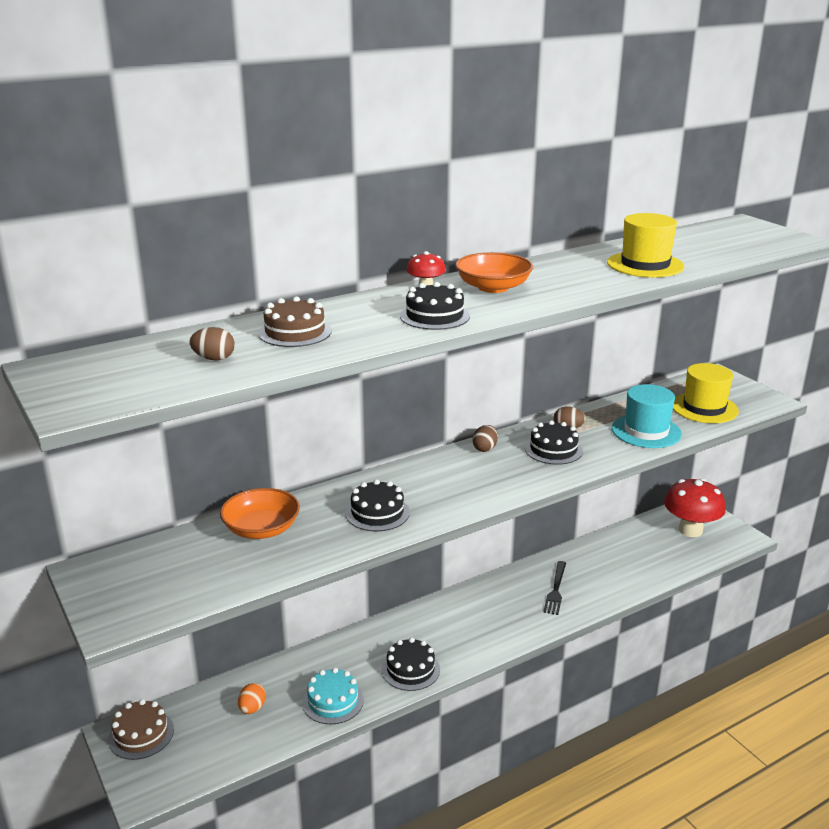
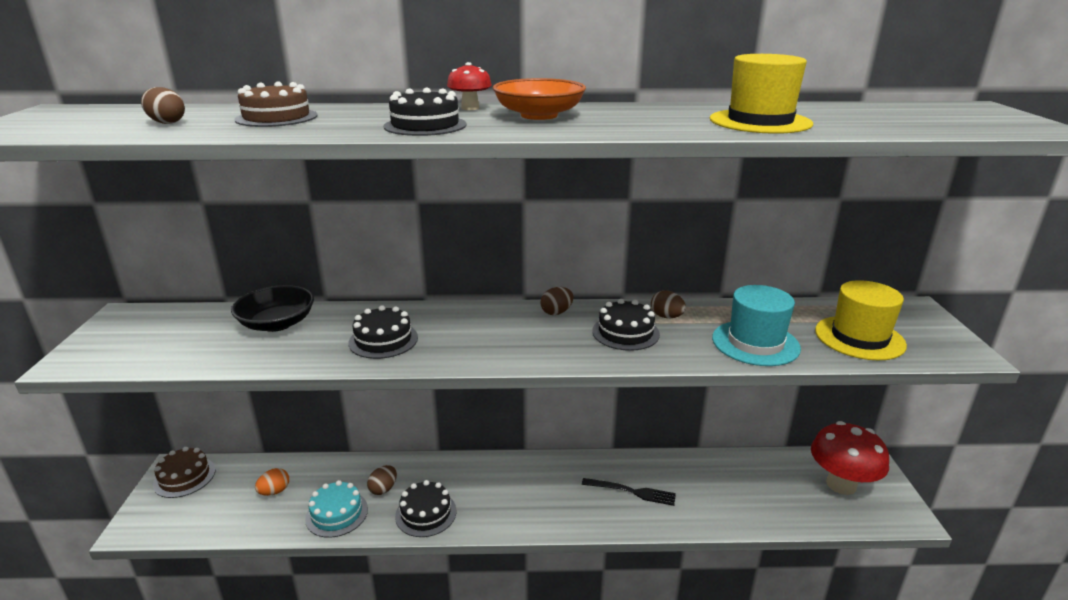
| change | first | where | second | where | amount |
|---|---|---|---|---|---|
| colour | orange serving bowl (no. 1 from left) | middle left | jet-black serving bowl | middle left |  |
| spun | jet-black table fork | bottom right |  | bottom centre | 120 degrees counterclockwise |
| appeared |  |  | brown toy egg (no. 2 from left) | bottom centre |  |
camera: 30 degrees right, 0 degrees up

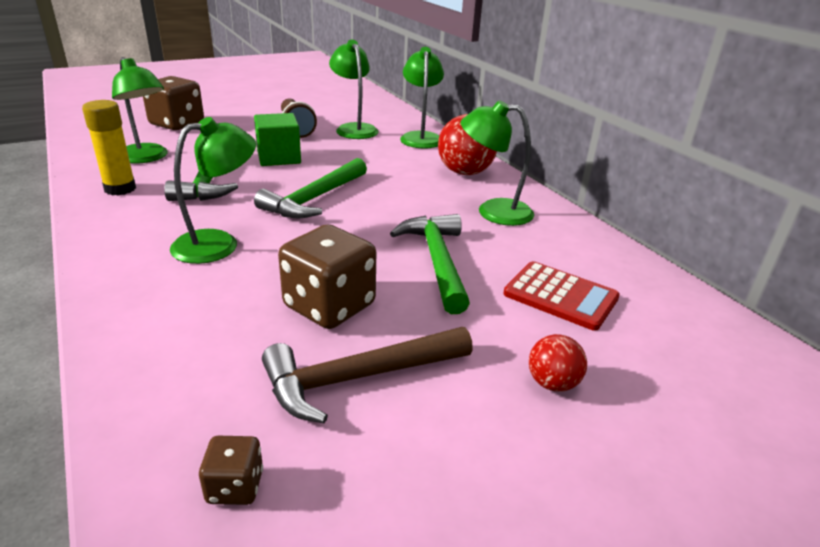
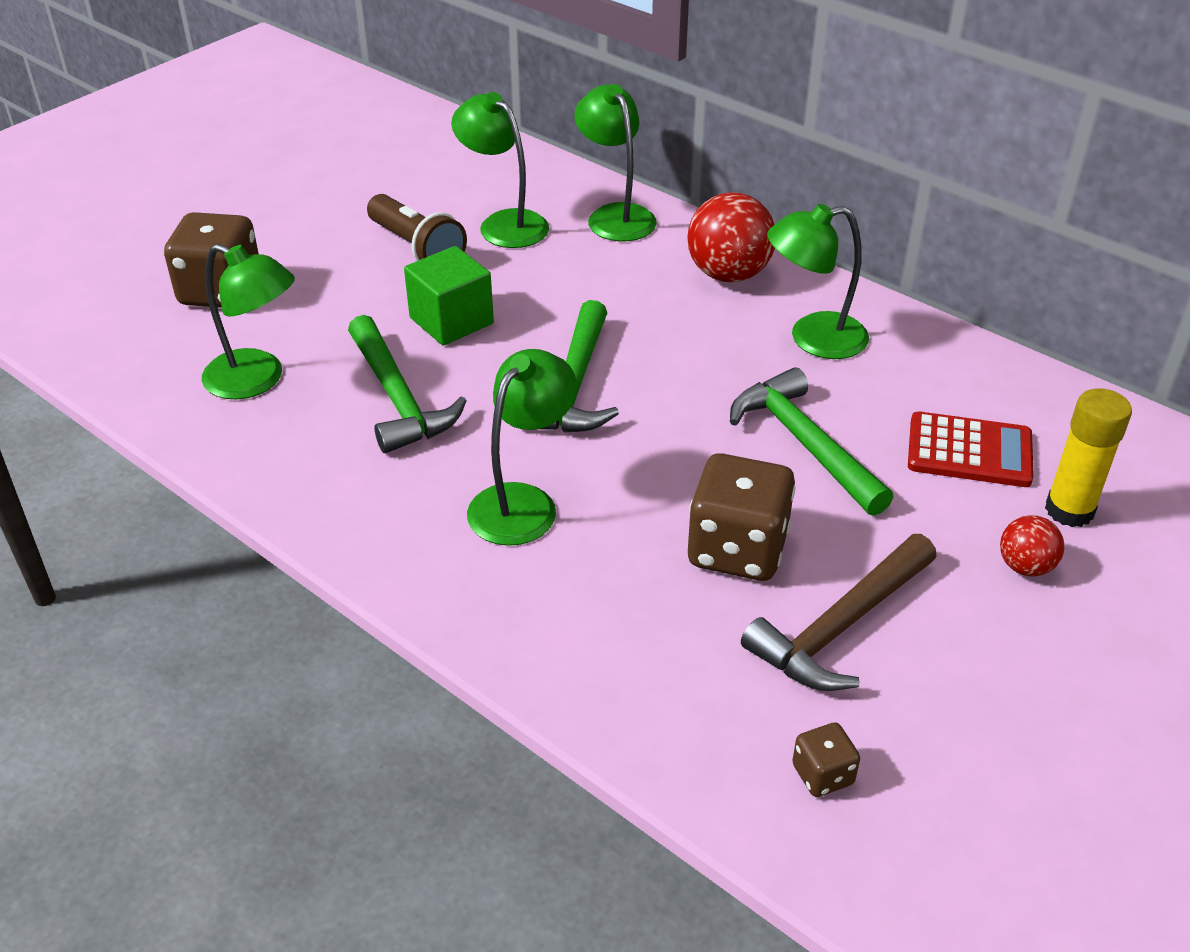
| change | first | where | second | where | amount |
|---|---|---|---|---|---|
| relocated | yellow stick of glue | top left |  | middle right |  |
camera: 20 degrees left, 10 degrees up

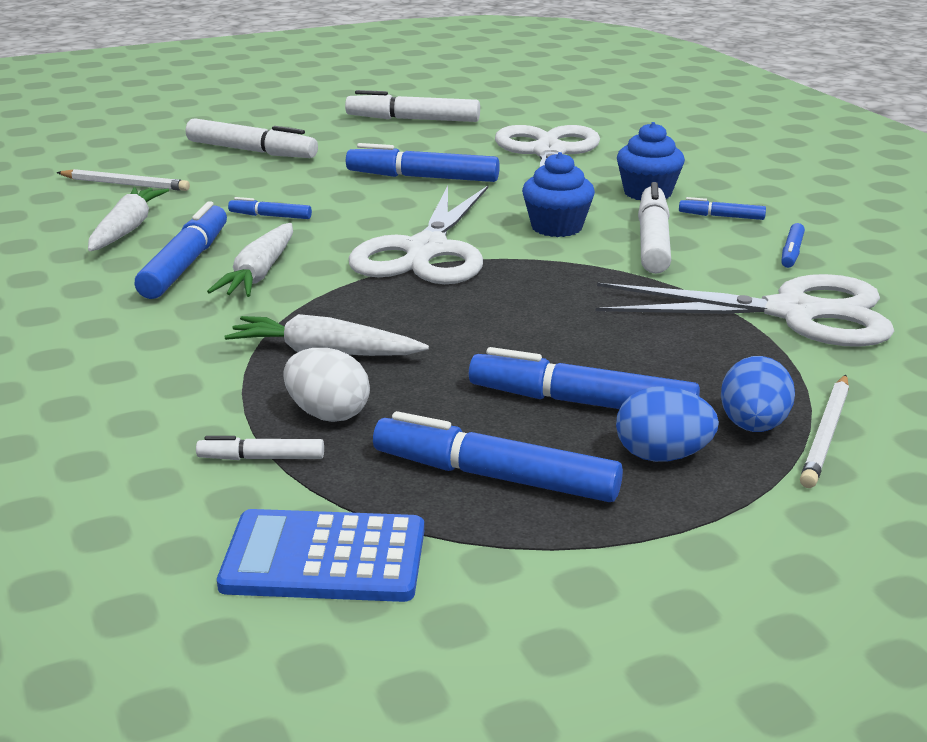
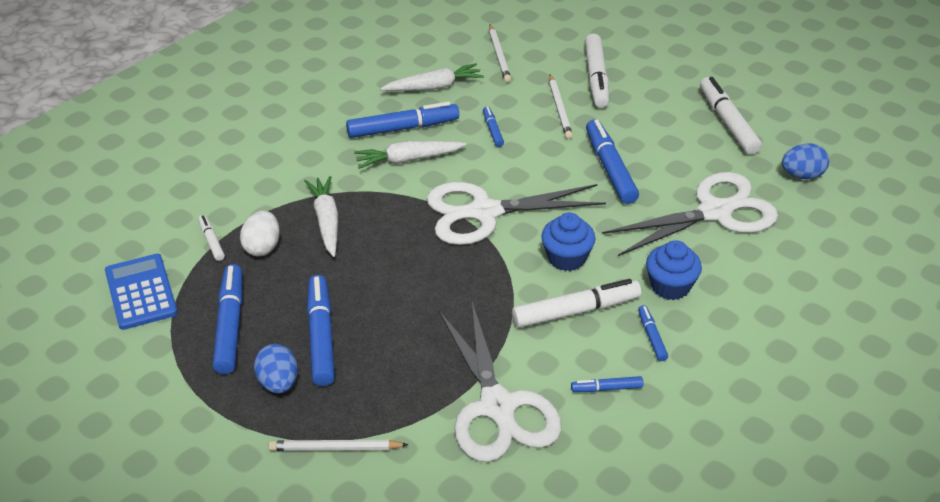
| change | first | where | second | where | amount |
|---|---|---|---|---|---|
| relocated | royal blue toy egg (no. 2 from left) | middle right |  | top right |  |
| appeared |  |  | white pencil (no. 3 from left) | top centre |  |
camera: 65 degrees right, 15 degrees up

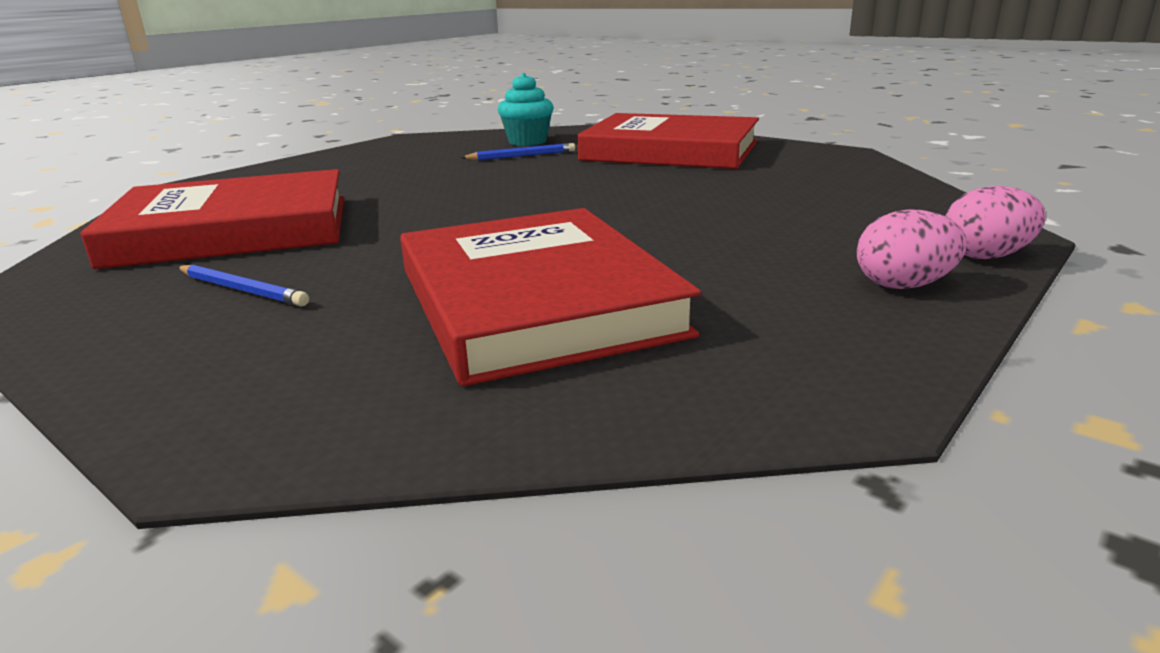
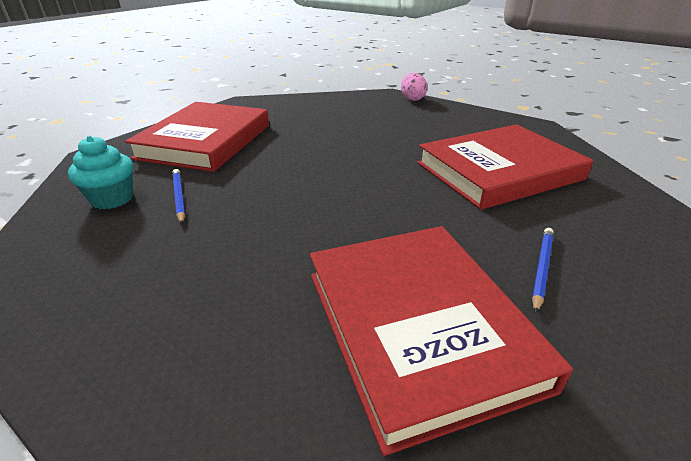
| change | first | where | second | where | amount |
|---|---|---|---|---|---|
| missing | pink toy egg (no. 1 from left) | middle right |  |  |  |
camera: 95 degrees left, 10 degrees up

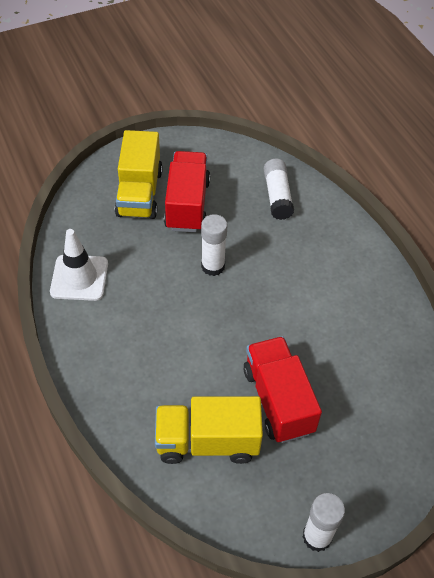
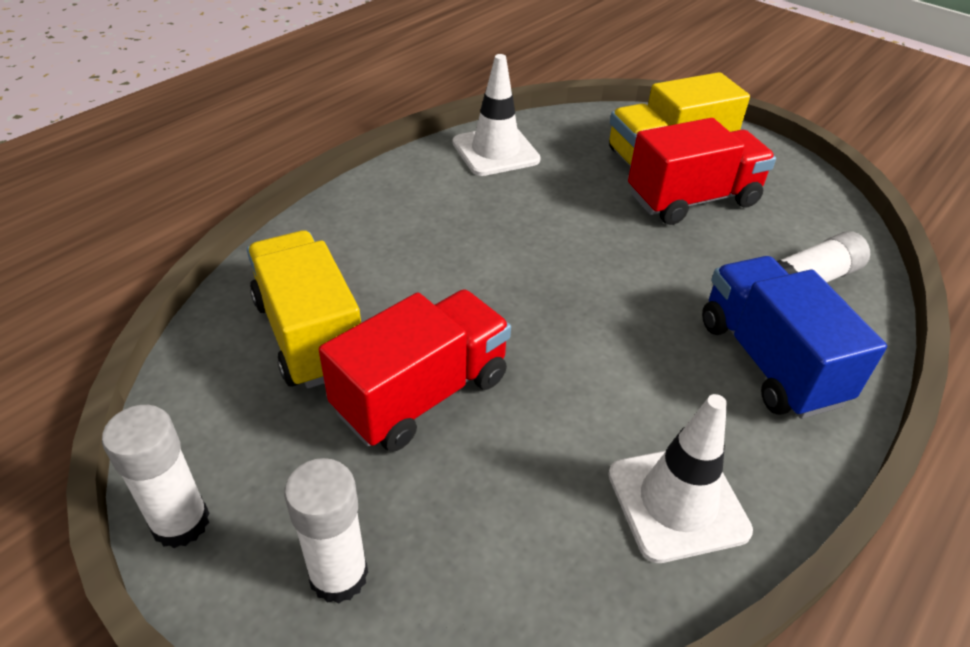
| change | first | where | second | where | amount |
|---|---|---|---|---|---|
| relocated | white stick of glue (no. 1 from left in the first image) | centre | white stick of glue (no. 2 from left) | bottom centre |  |
| appeared |  |  | royal blue truck | middle right |  |
| appeared |  |  | white traffic cone (no. 2 from left) | bottom right |  |
camera: 65 degrees right, 10 degrees down

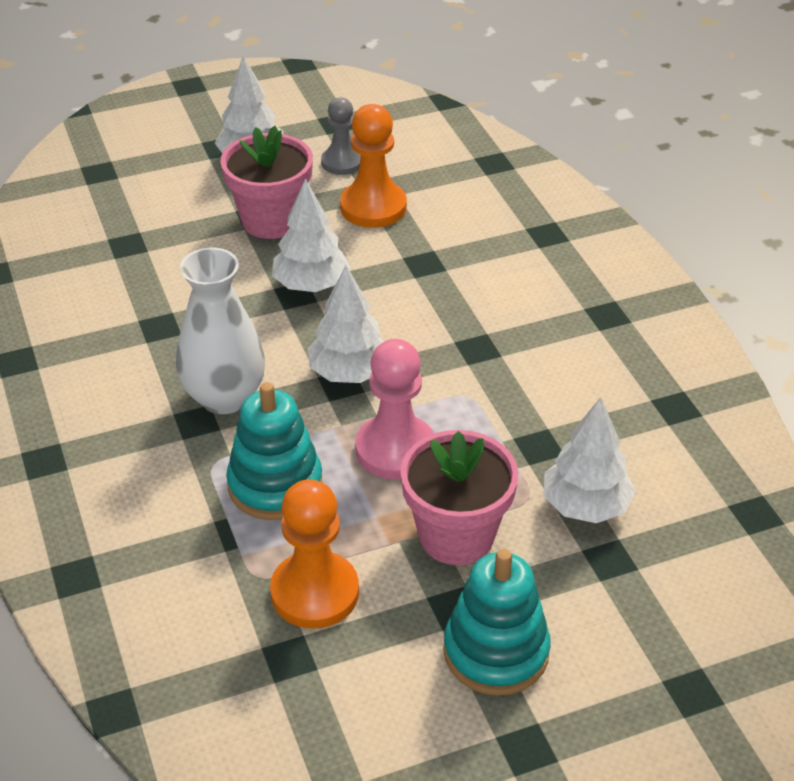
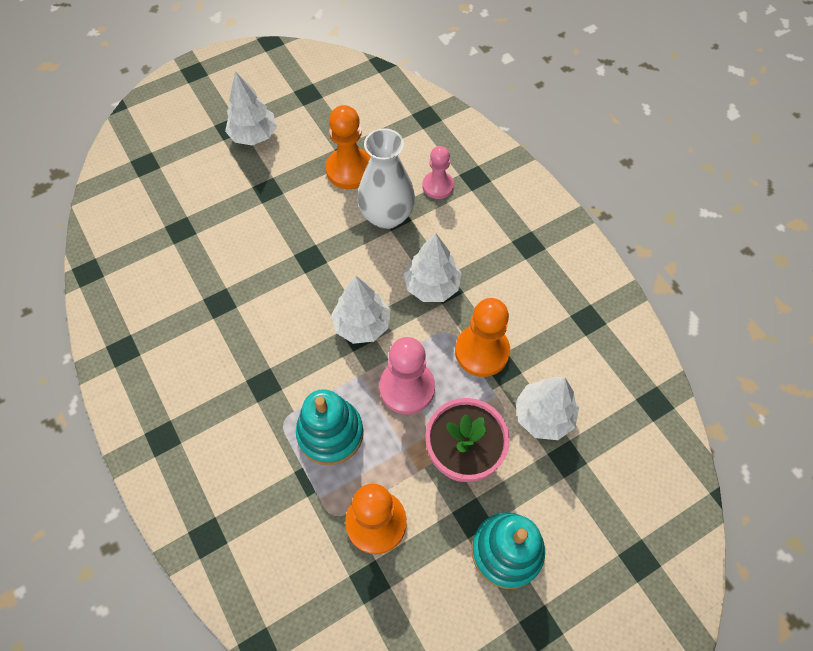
| change | first | where | second | where | amount |
|---|---|---|---|---|---|
| missing | gray pawn | top centre |  |  |  |
| missing | pink potted plant (no. 1 from left) | top centre |  |  |  |
| relocated | white fir tree (no. 2 from left in the first image) | top centre | white fir tree (no. 3 from left) | centre |  |
| relocated | white vase | middle left |  | top centre |  |
| appeared |  |  | pink pawn (no. 2 from left) | top centre |  |
| appeared |  |  | orange pawn (no. 3 from left) | centre |  |
camera: 10 degrees left, 20 degrees up

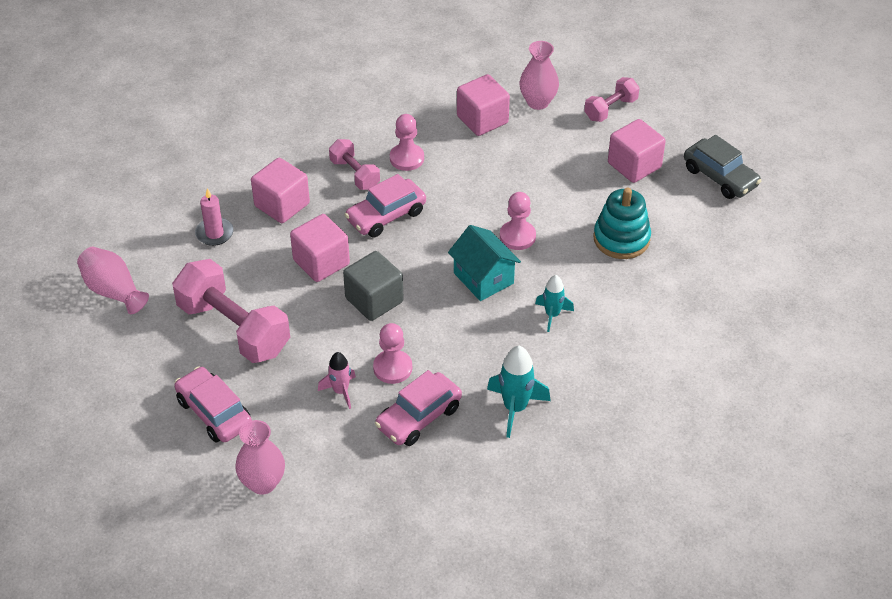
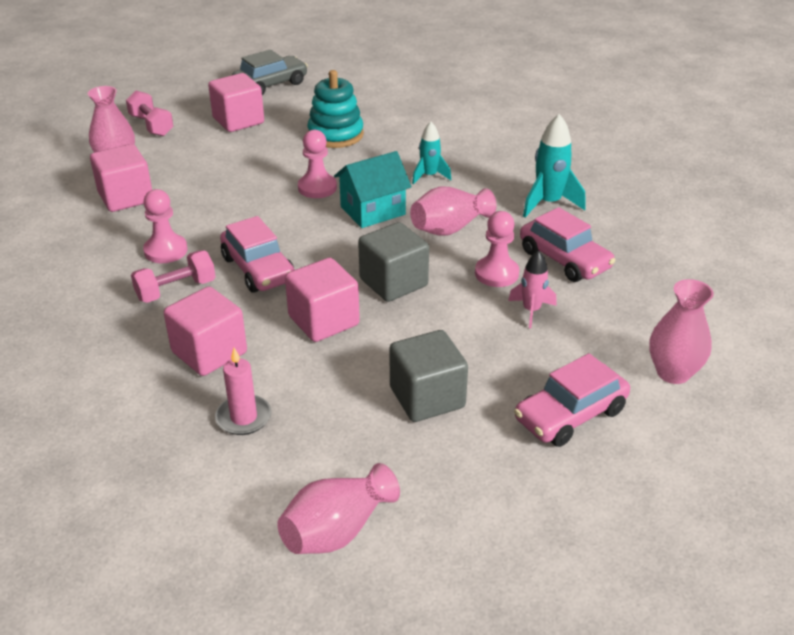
| change | first | where | second | where | amount |
|---|---|---|---|---|---|
| exchanged | pink dumbbell (no. 1 from left) | middle left | gray solid cube (no. 2 from left) | centre |  |
| appeared |  |  | pink vase (no. 3 from left) | top centre |  |
camera: 85 degrees left, 10 degrees down

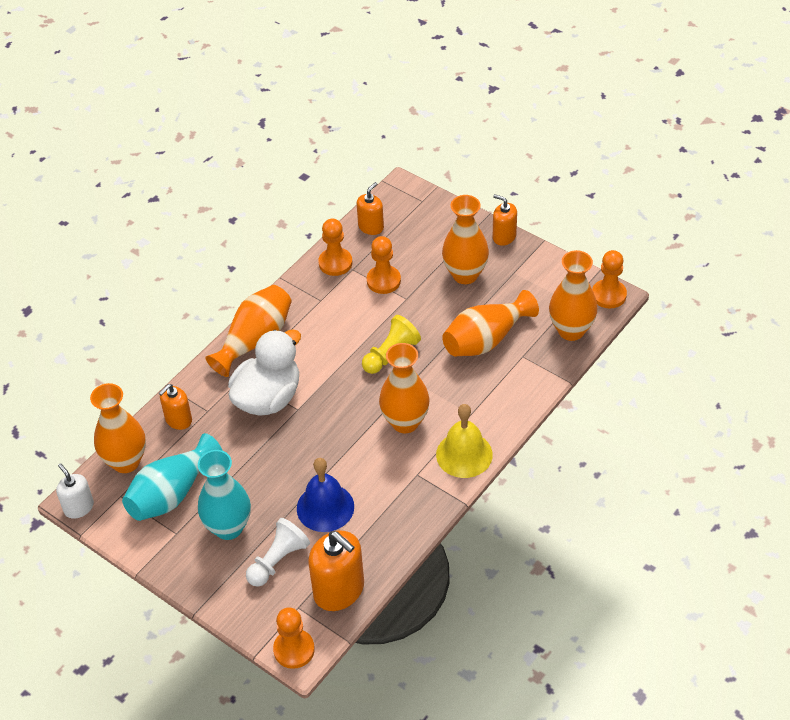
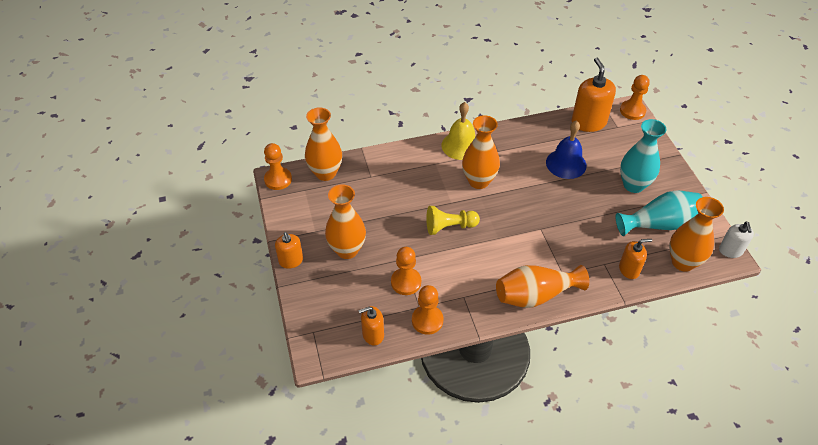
| change | first | where | second | where | amount |
|---|---|---|---|---|---|
| missing | orange vase (no. 5 from left) | centre |  |  |  |
| missing | white duck | centre |  |  |  |
| missing | white pawn | bottom centre |  |  |  |
camera: 145 degrees left, 0 degrees up

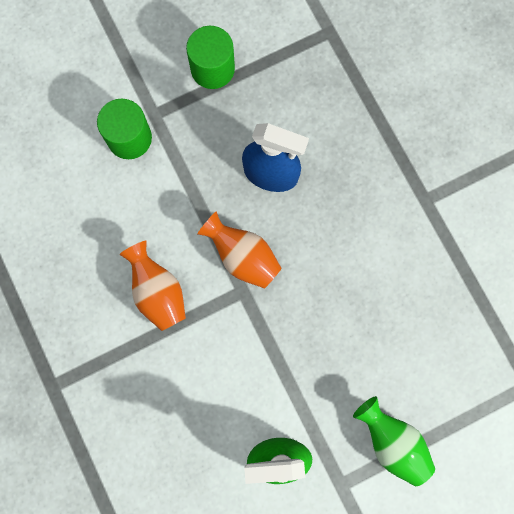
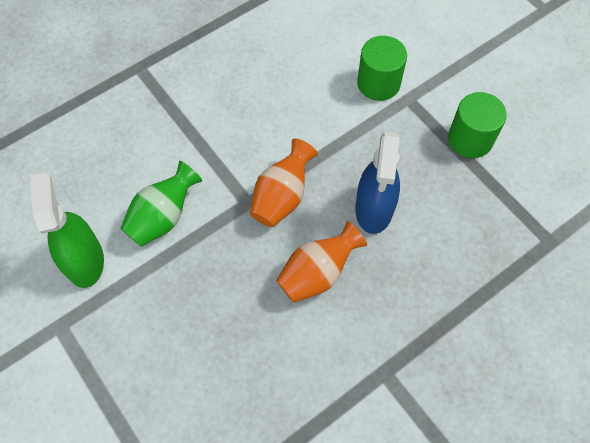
| change | first | where | second | where | amount |
|---|---|---|---|---|---|
| relocated | orange vase (no. 1 from left in the first image) | middle left | orange vase (no. 2 from left) | centre |  |
| relocated | emerald vase | bottom right |  | middle left |  |
camera: 80 degrees right, 15 degrees down

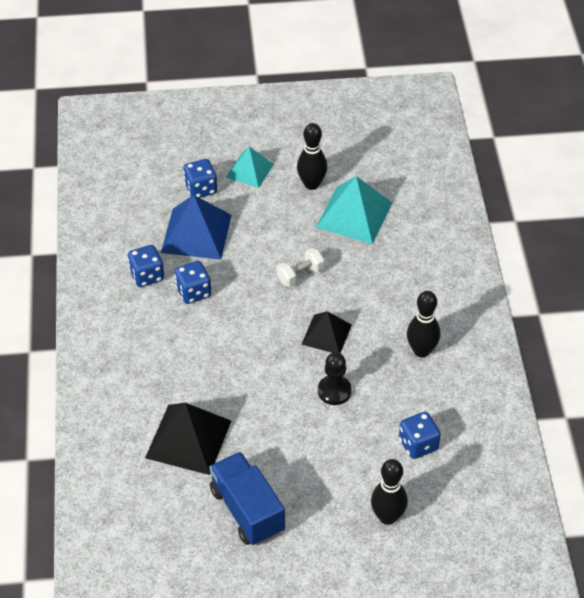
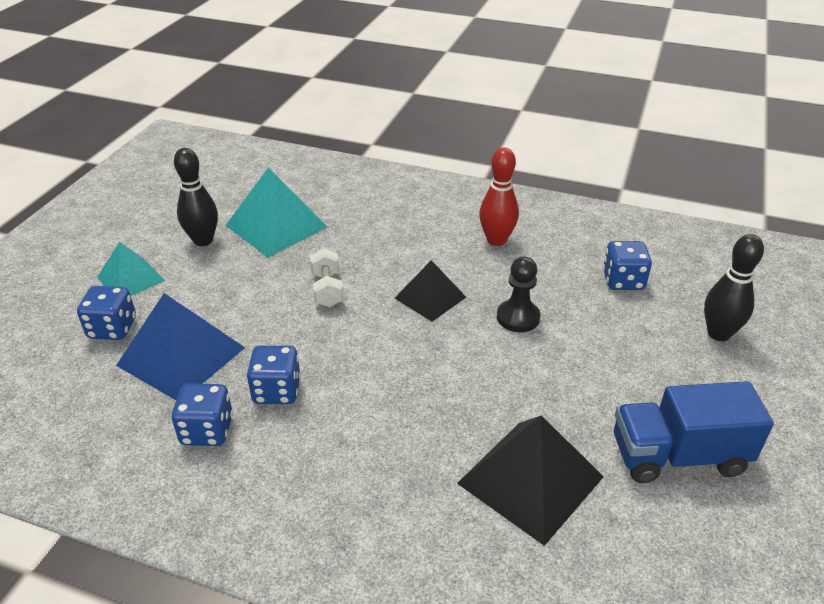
| change | first | where | second | where | amount |
|---|---|---|---|---|---|
| colour | jet-black bowling pin (no. 3 from left) | middle right | crimson bowling pin | top centre |  |
camera: 65 degrees left, 10 degrees down

